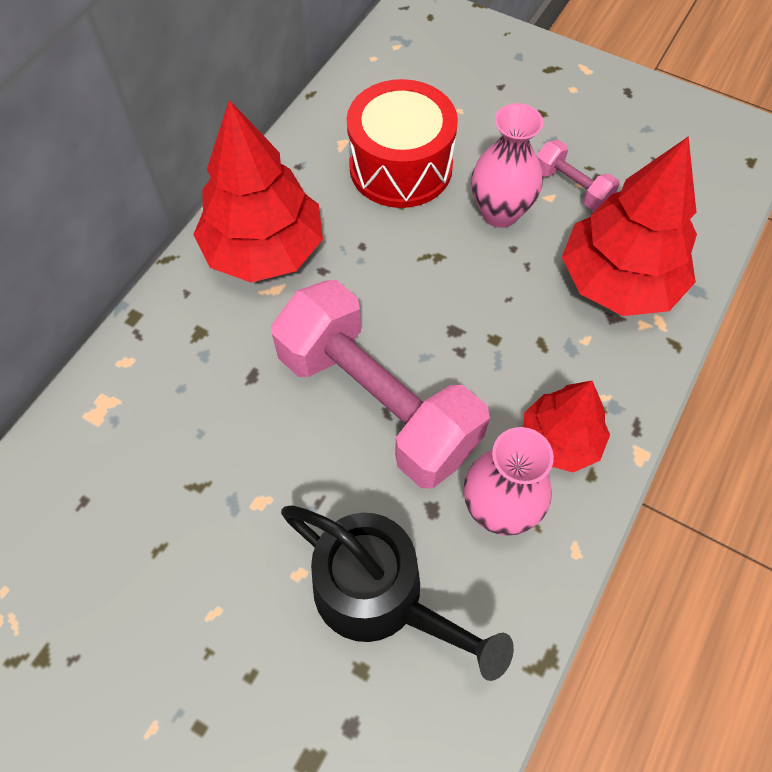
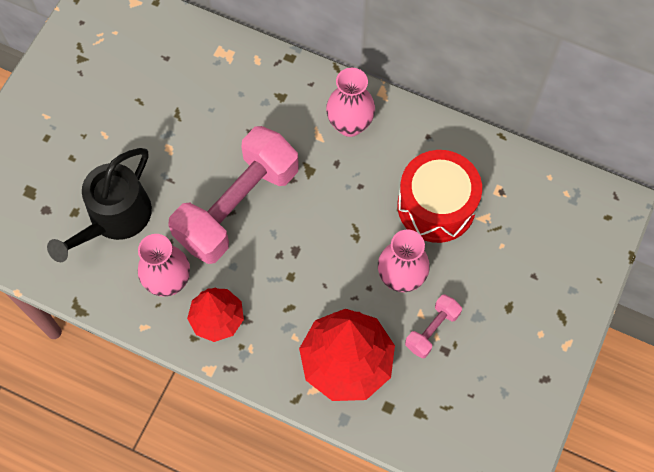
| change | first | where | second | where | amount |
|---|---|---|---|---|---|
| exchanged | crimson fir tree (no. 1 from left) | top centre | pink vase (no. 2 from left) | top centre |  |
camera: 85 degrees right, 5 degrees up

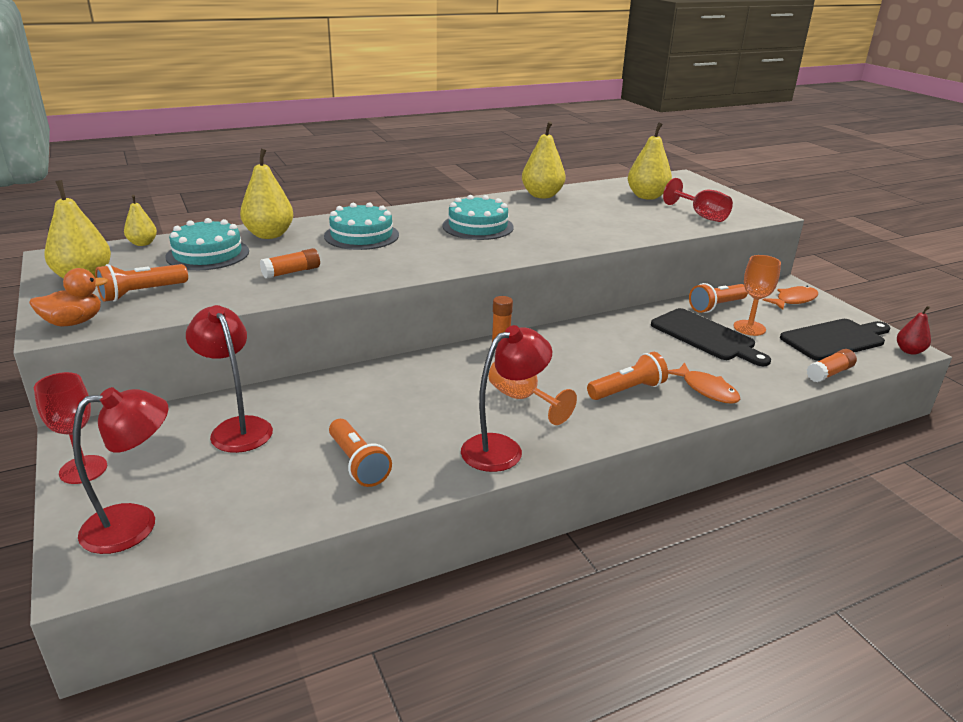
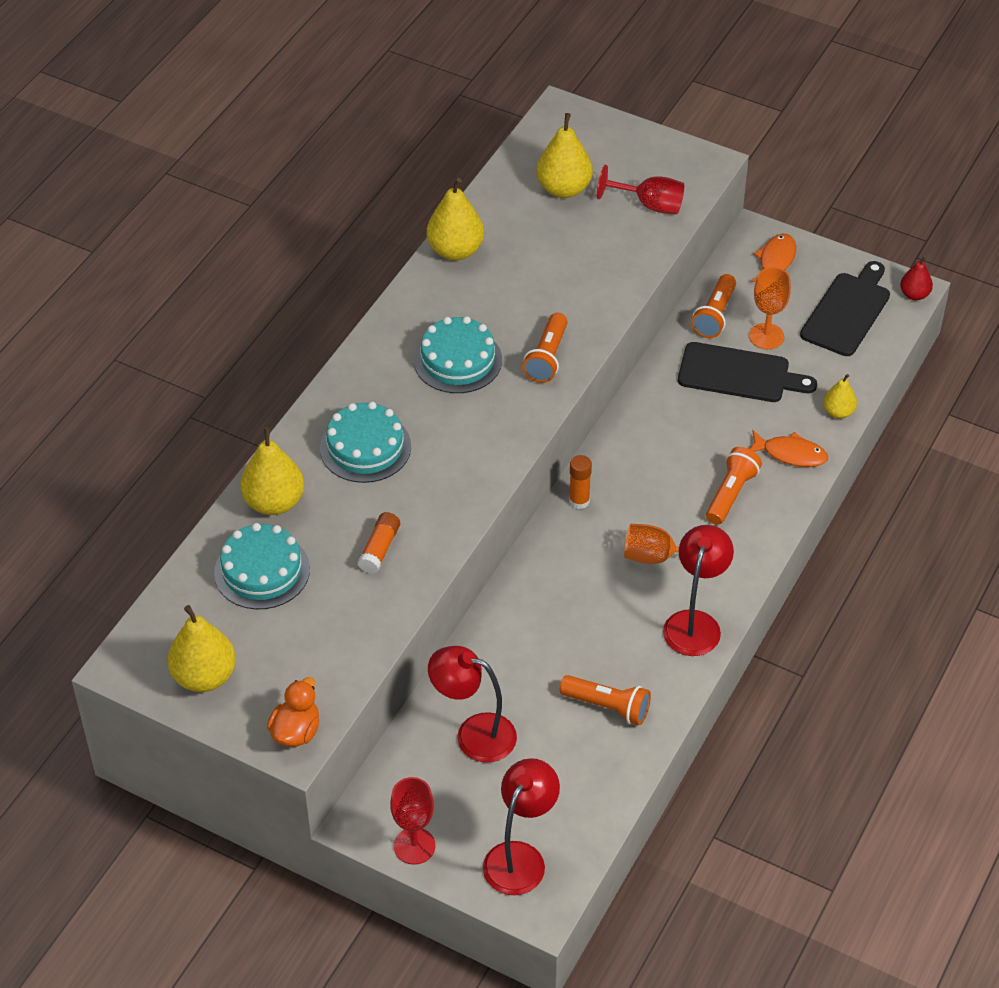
| change | first | where | second | where | amount |
|---|---|---|---|---|---|
| relocated | yellow toy pear (no. 2 from left in the first image) | top left | yellow toy pear (no. 5 from left) | middle right |  |
| relocated | orange torch (no. 1 from left) | middle left |  | centre |  |
| missing | orange stick of glue (no. 3 from left) | middle right |  |  |  |
camera: 35 degrees left, 20 degrees up

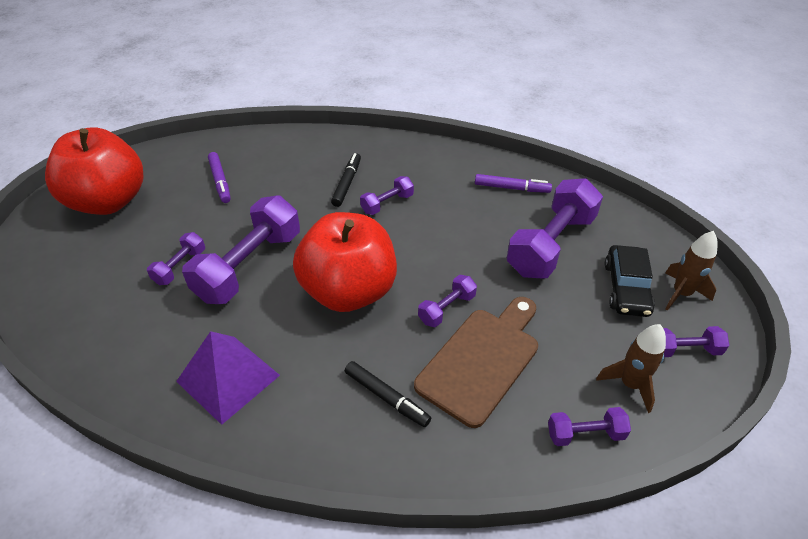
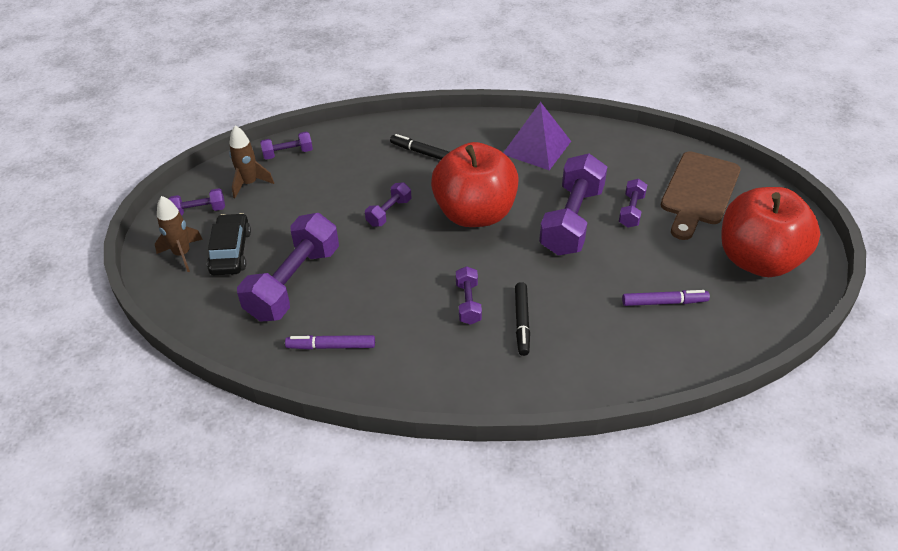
| change | first | where | second | where | amount |
|---|---|---|---|---|---|
| spun | purple marker pen (no. 1 from left in the first image) | top left | purple marker pen (no. 2 from left) | middle right | 120 degrees clockwise |
| spun | purple dumbbell (no. 3 from left in the first image) | centre | purple dumbbell (no. 5 from left) | centre | 45 degrees counterclockwise |
| relocated | brown chopping board | bottom centre |  | middle right |  |
camera: 170 degrees right, 0 degrees up

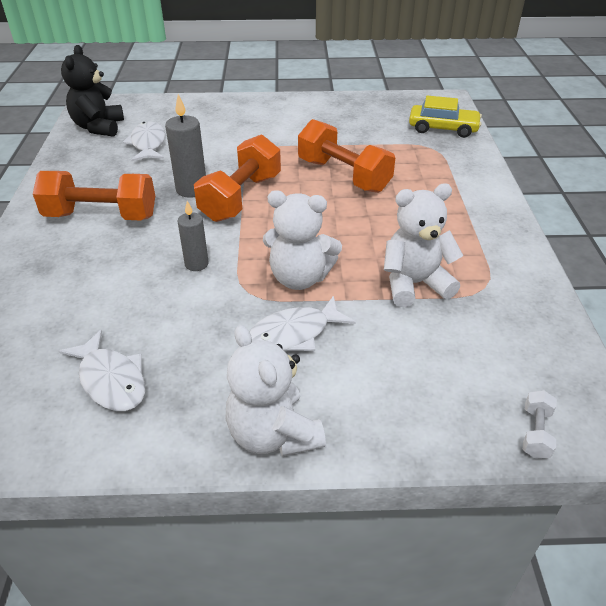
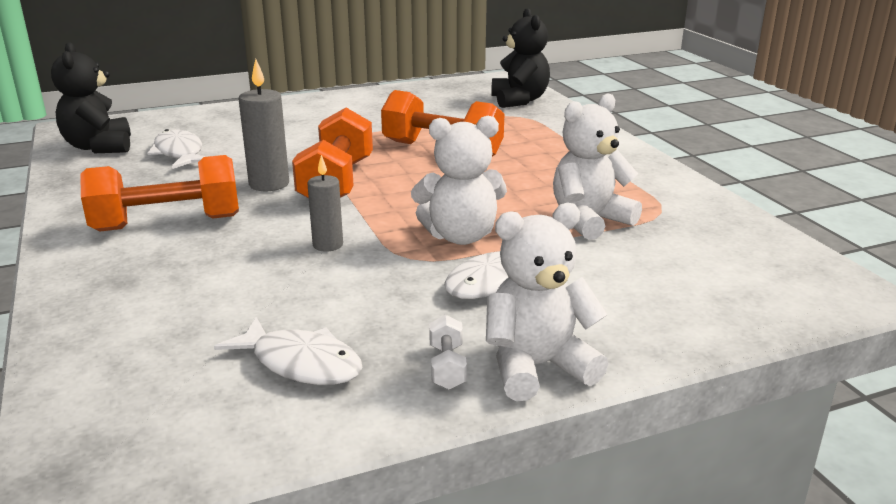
| change | first | where | second | where | amount |
|---|---|---|---|---|---|
| exchanged | yellow car | top right | jet-black teddy bear (no. 2 from left) | top centre |  |
| spun | white teddy bear (no. 1 from left in the first image) | centre | white teddy bear (no. 2 from left) | centre | 120 degrees clockwise |
| relocated | white dumbbell | bottom right |  | bottom centre |  |
camera: 20 degrees left, 15 degrees down

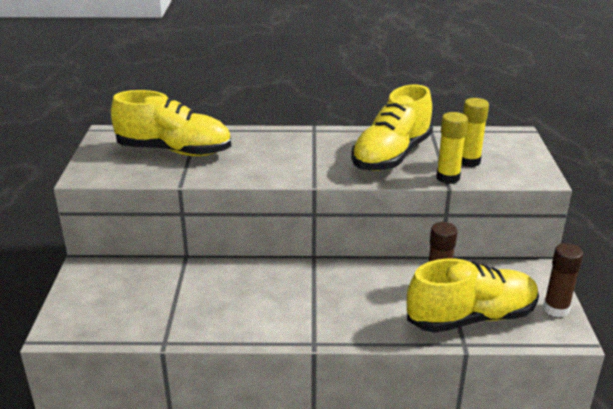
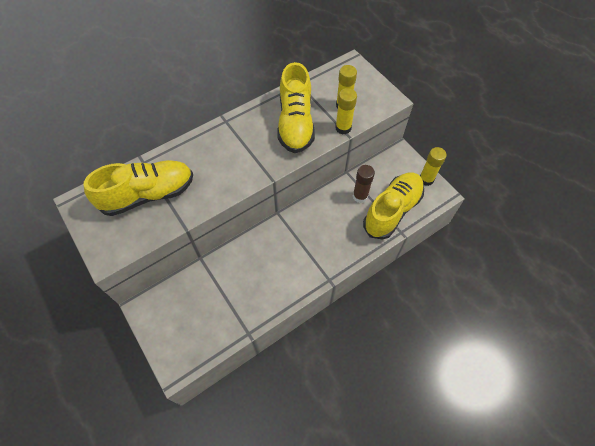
| change | first | where | second | where | amount |
|---|---|---|---|---|---|
| colour | brown stick of glue (no. 2 from left) | bottom right | yellow stick of glue (no. 3 from left) | middle right |  |
camera: 35 degrees left, 30 degrees up

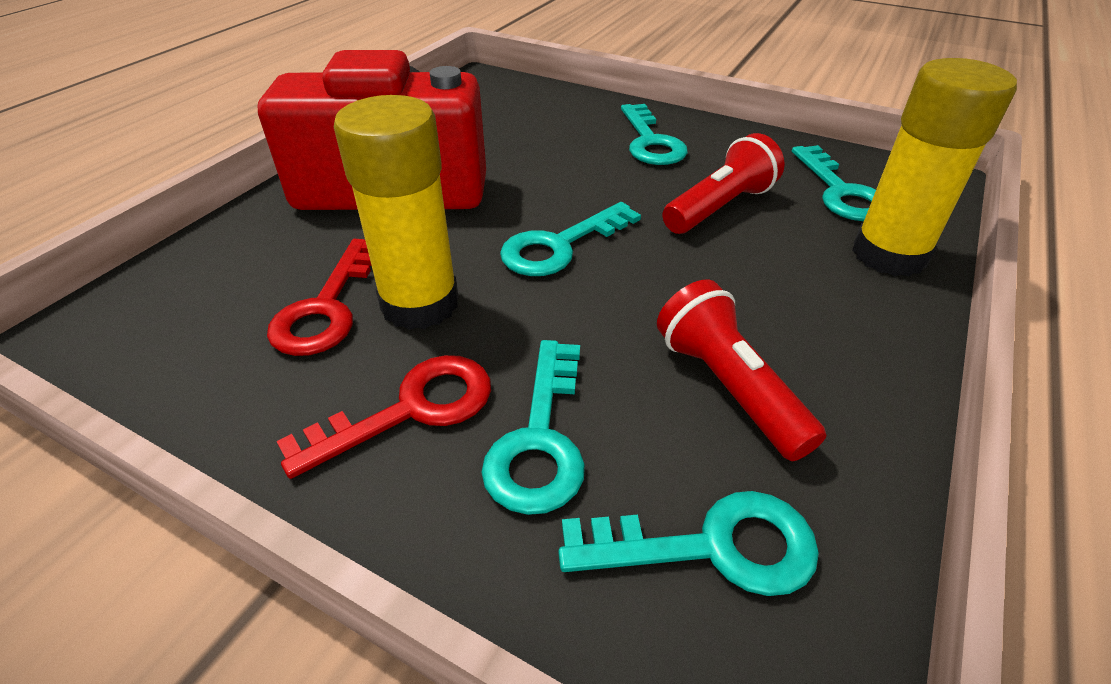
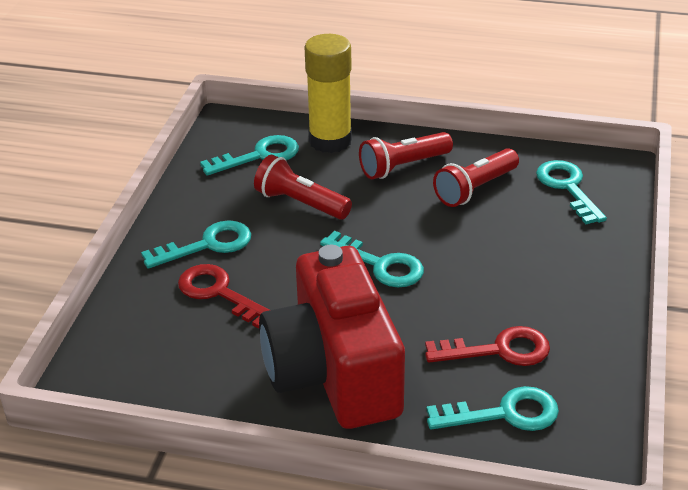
| change | first | where | second | where | amount |
|---|---|---|---|---|---|
| missing | yellow stick of glue (no. 1 from left) | top centre |  |  |  |
| relocated | turquoise latchkey (no. 1 from left in the first image) | centre | turquoise latchkey (no. 4 from left) | bottom right |  |
| relocated | crimson latchkey (no. 2 from left in the first image) | centre | crimson latchkey (no. 1 from left) | middle left |  |
| appeared |  |  | crimson torch (no. 2 from left) | top centre |  |
camera: 105 degrees left, 5 degrees down

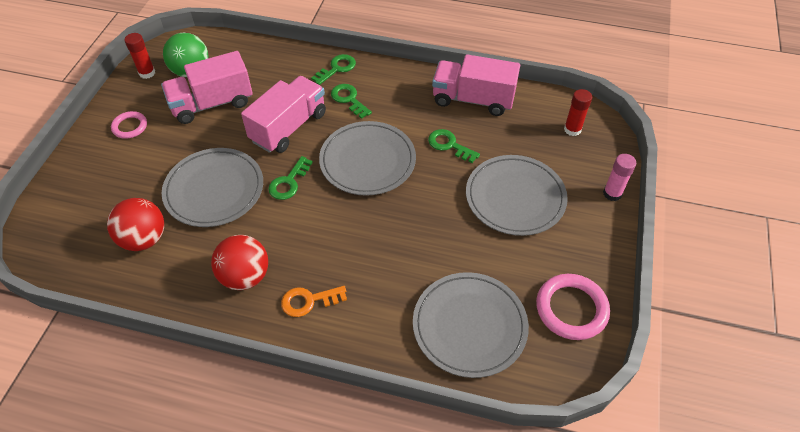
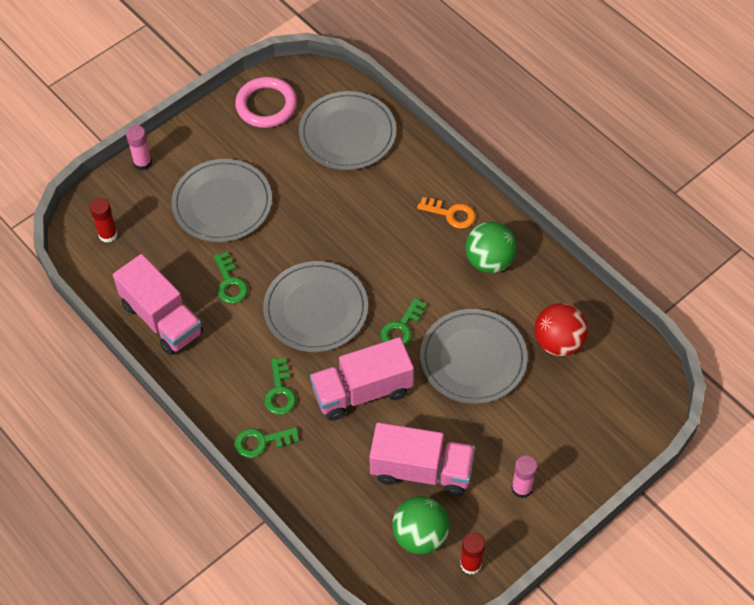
| change | first | where | second | where | amount |
|---|---|---|---|---|---|
| exchanged | pink hoop (no. 1 from left) | top left | pink stick of glue (no. 2 from left) | bottom right |  |
| spun | emerald latchkey (no. 1 from left in the first image) | centre | emerald latchkey (no. 4 from left) | centre | 150 degrees clockwise |
| colour | crimson ball (no. 2 from left) | middle left | emerald ball (no. 2 from left) | centre |  |
camera: 145 degrees left, 5 degrees up

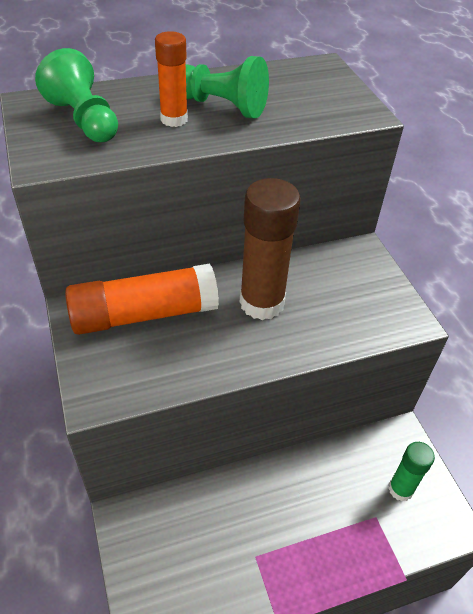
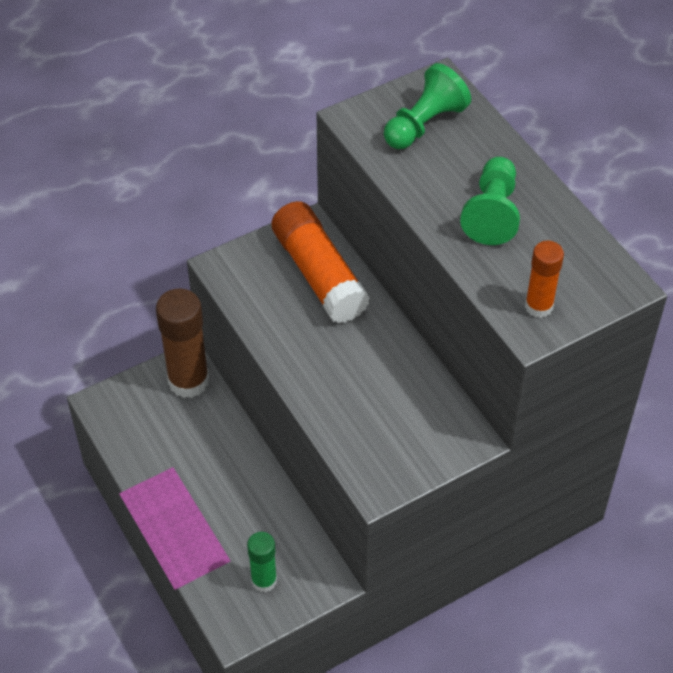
| change | first | where | second | where | amount |
|---|---|---|---|---|---|
| relocated | orange stick of glue (no. 2 from left) | top centre |  | middle right |  |
| relocated | brown stick of glue | centre |  | middle left |  |
camera: 80 degrees right, 5 degrees up

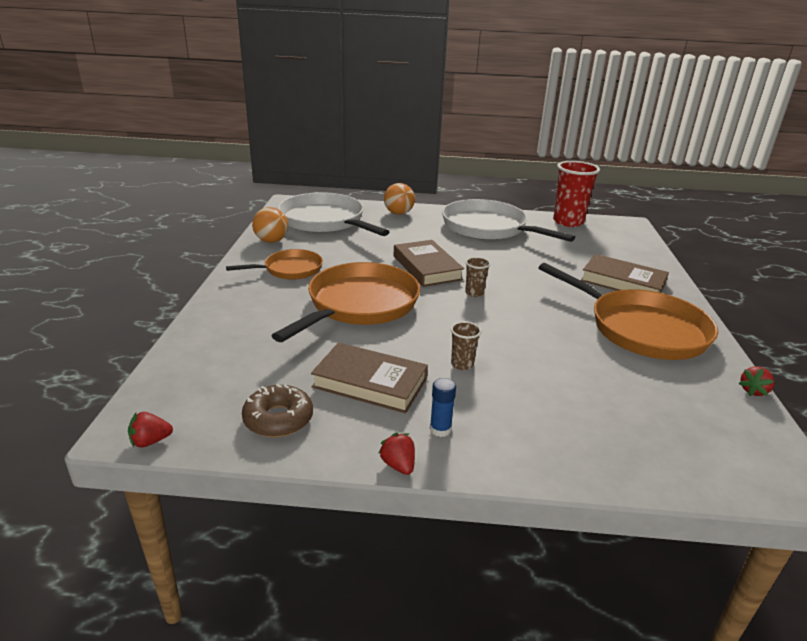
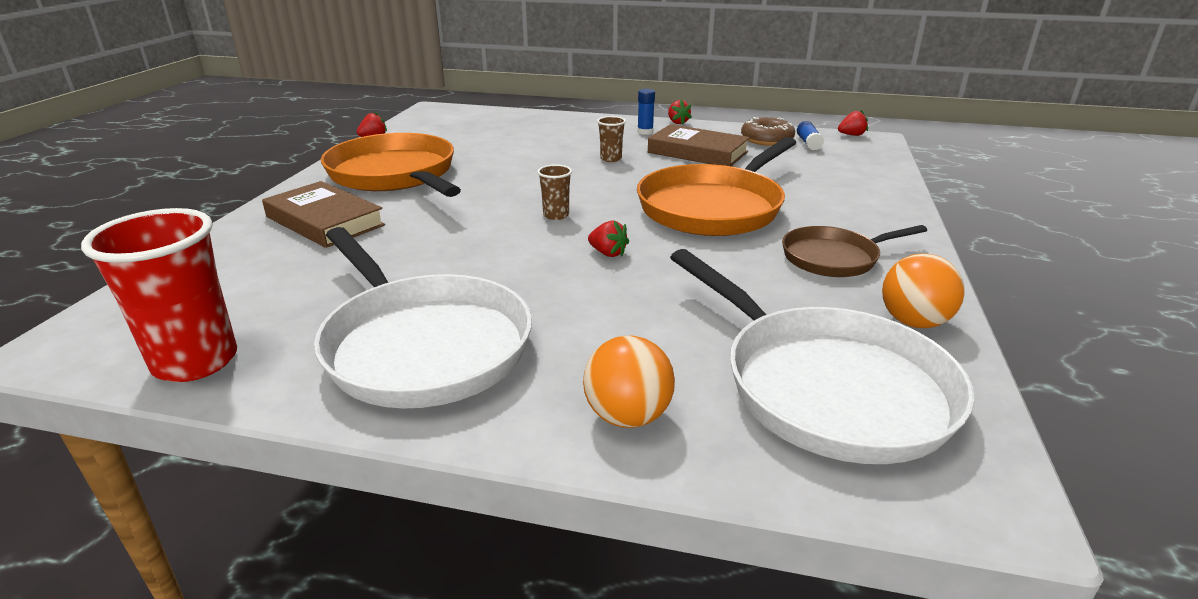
| change | first | where | second | where | amount |
|---|---|---|---|---|---|
| exchanged | brown hardcover (no. 2 from left) | centre | crimson strawberry (no. 2 from left) | centre |  |
| colour | orange skillet (no. 1 from left) | centre | brown skillet | middle right |  |
| appeared |  |  | royal blue stick of glue (no. 2 from left) | top right |  |
camera: 170 degrees left, 0 degrees up

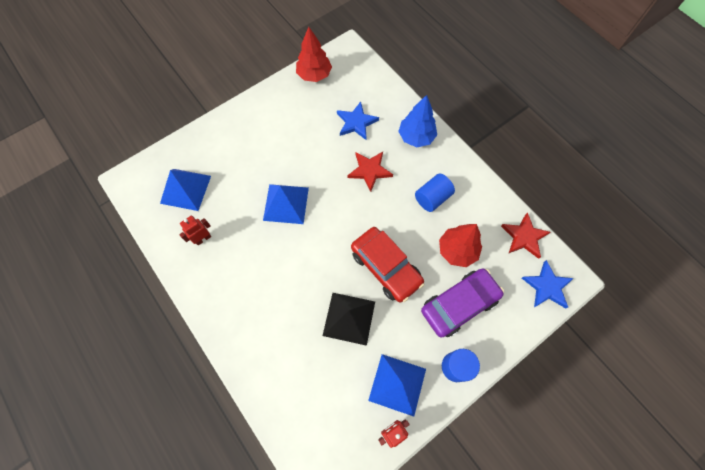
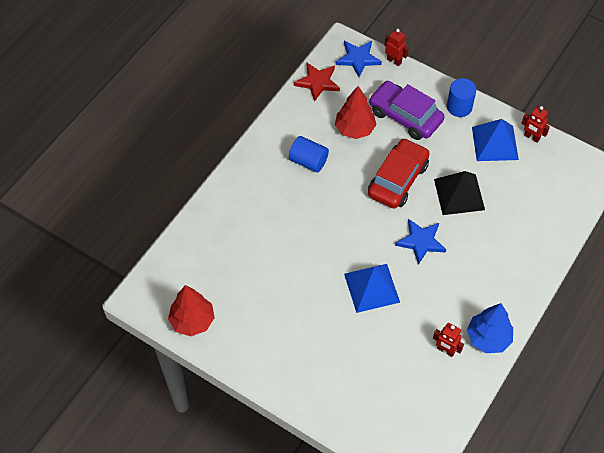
| change | first | where | second | where | amount |
|---|---|---|---|---|---|
| relocated | royal blue fir tree | top centre |  | bottom right |  |
| relocated | royal blue five-pointed star (no. 1 from left in the first image) | top centre | royal blue five-pointed star (no. 2 from left) | middle right |  |
| missing | crimson five-pointed star (no. 1 from left) | centre |  |  |  |
| missing | royal blue pyramid (no. 1 from left) | middle left |  |  |  |
| appeared |  |  | crimson robot figure (no. 1 from left) | top centre |  |
camera: 110 degrees left, 10 degrees down

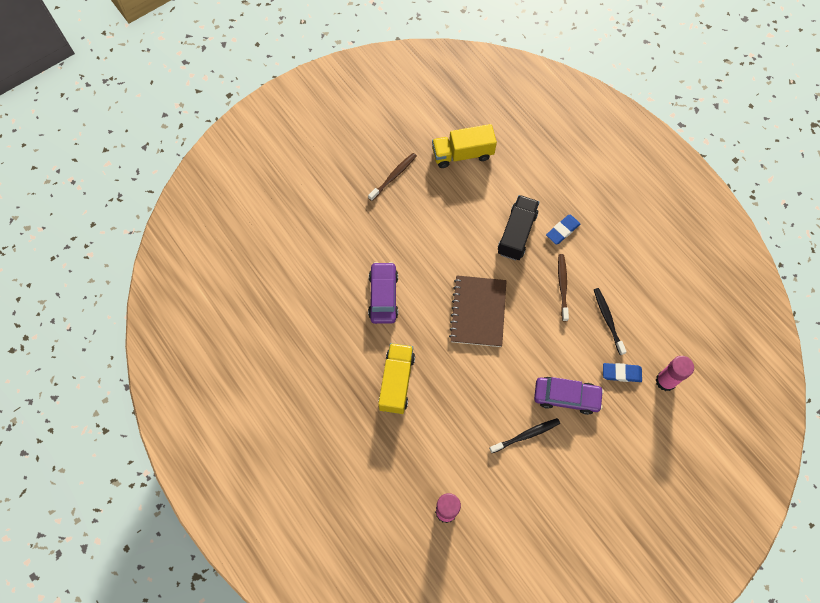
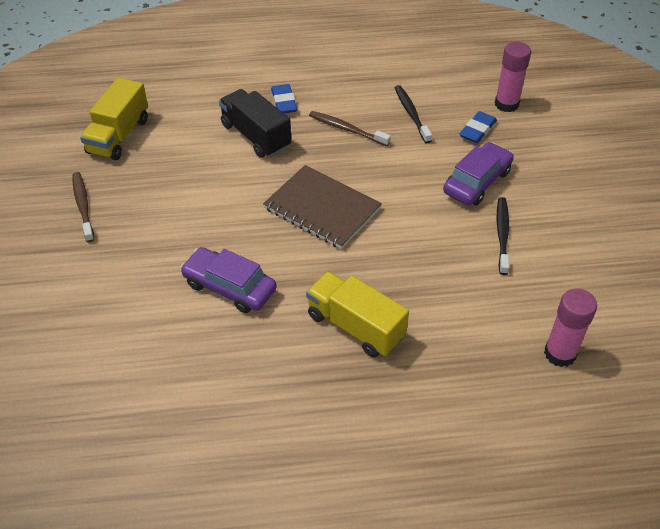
| change | first | where | second | where | amount |
|---|---|---|---|---|---|
| spun | jet-black tooth brush (no. 2 from left in the first image) | middle right | jet-black tooth brush (no. 1 from left) | top centre | 60 degrees clockwise |
camera: 60 degrees left, 20 degrees down

